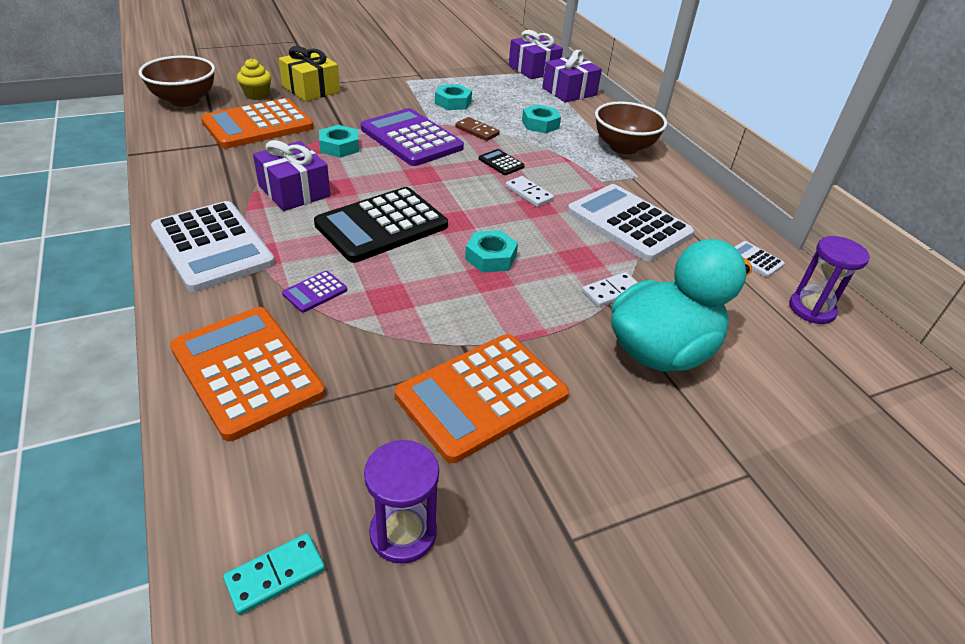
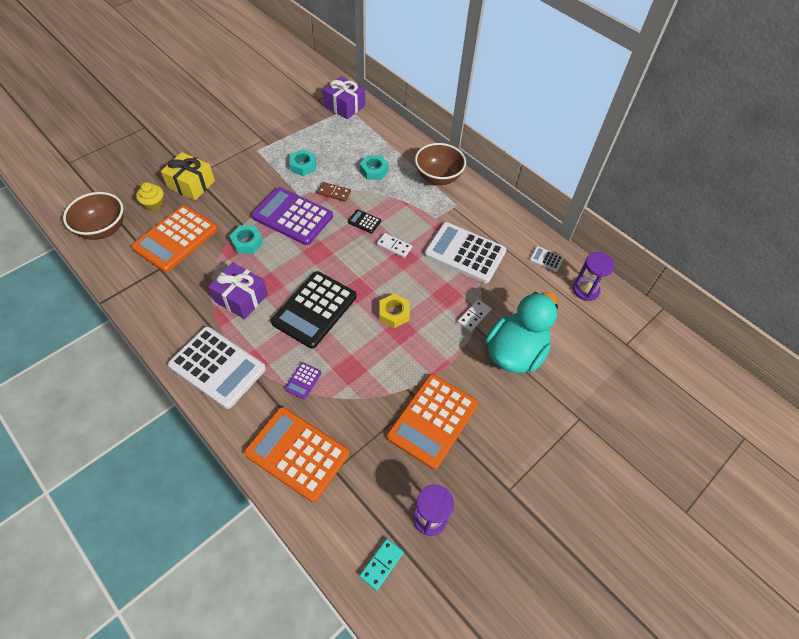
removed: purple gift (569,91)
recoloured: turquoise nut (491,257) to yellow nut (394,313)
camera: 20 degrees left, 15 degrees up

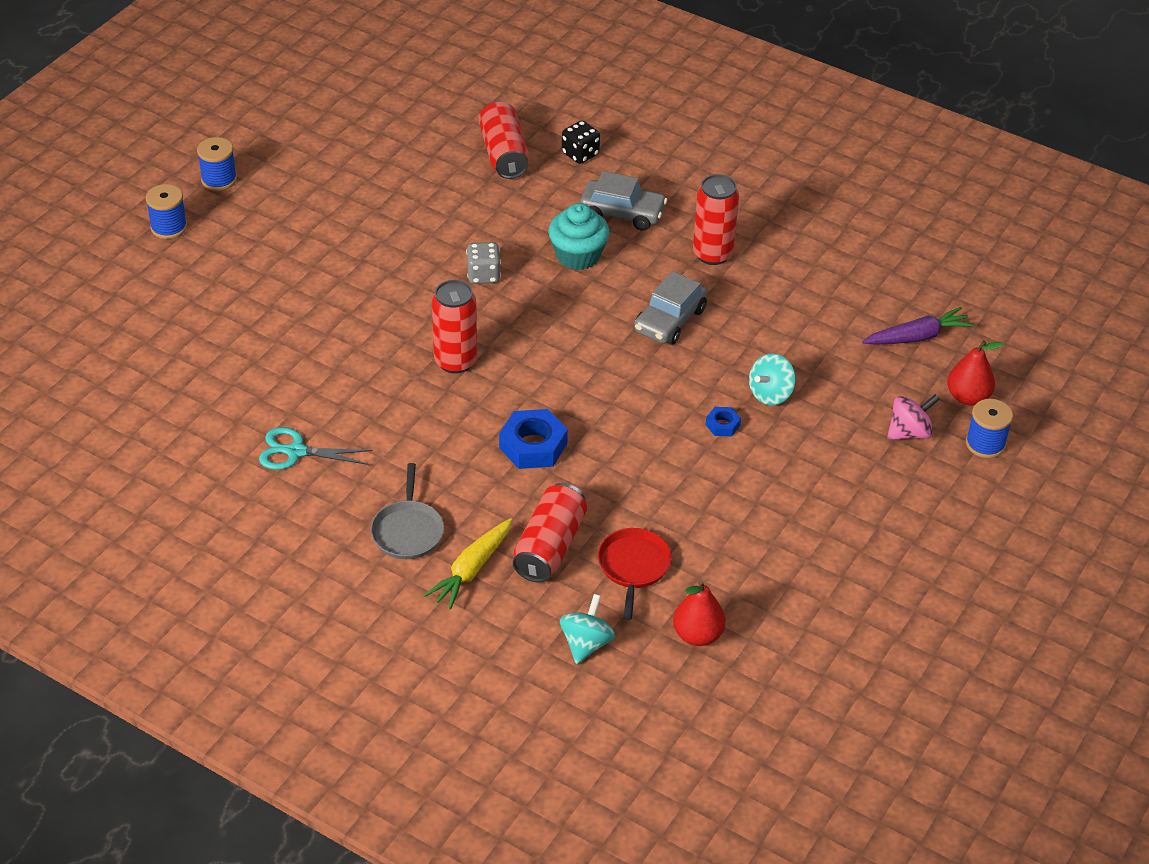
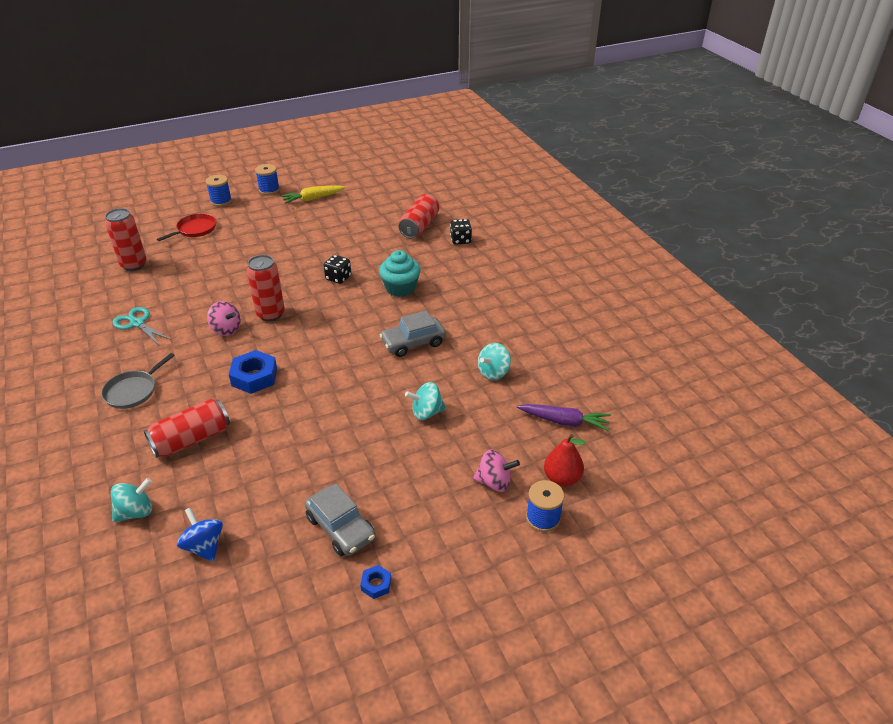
added: pink spinning top (226,329); turquoise spinning top (493,373)
moved: red can (712,254) to (134,264); red pan (633,567) to (195,229); yellow carrot (471,570) to (313,199); grey car (622,213) to (340,528); blue nut (722,425) to (376,584)
replaced: red pear (697,635) to blue spinning top (204,546)
recoloured: grey dice (483,275) to black dice (338,278)
camera: 35 degrees right, 5 degrees down

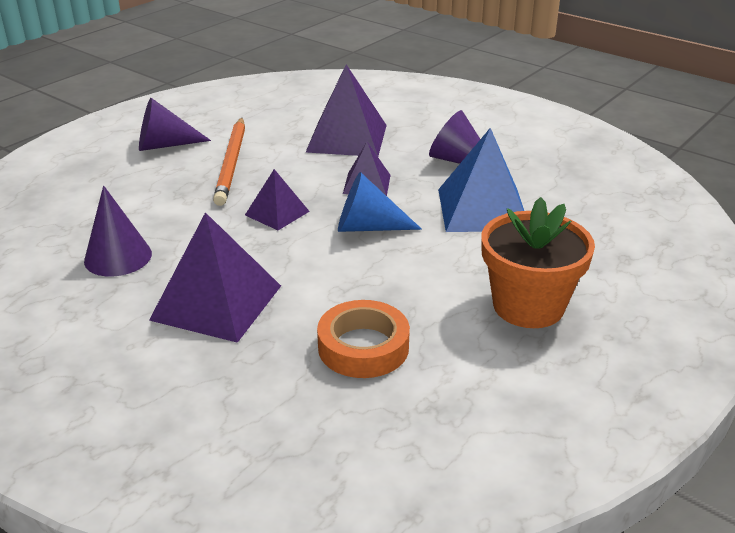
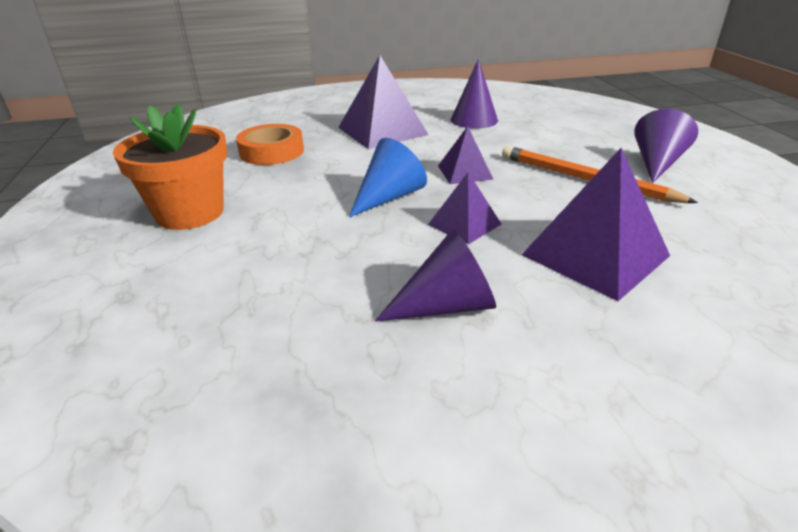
removed: blue pyramid (482,209)
camera: 130 degrees right, 0 degrees up

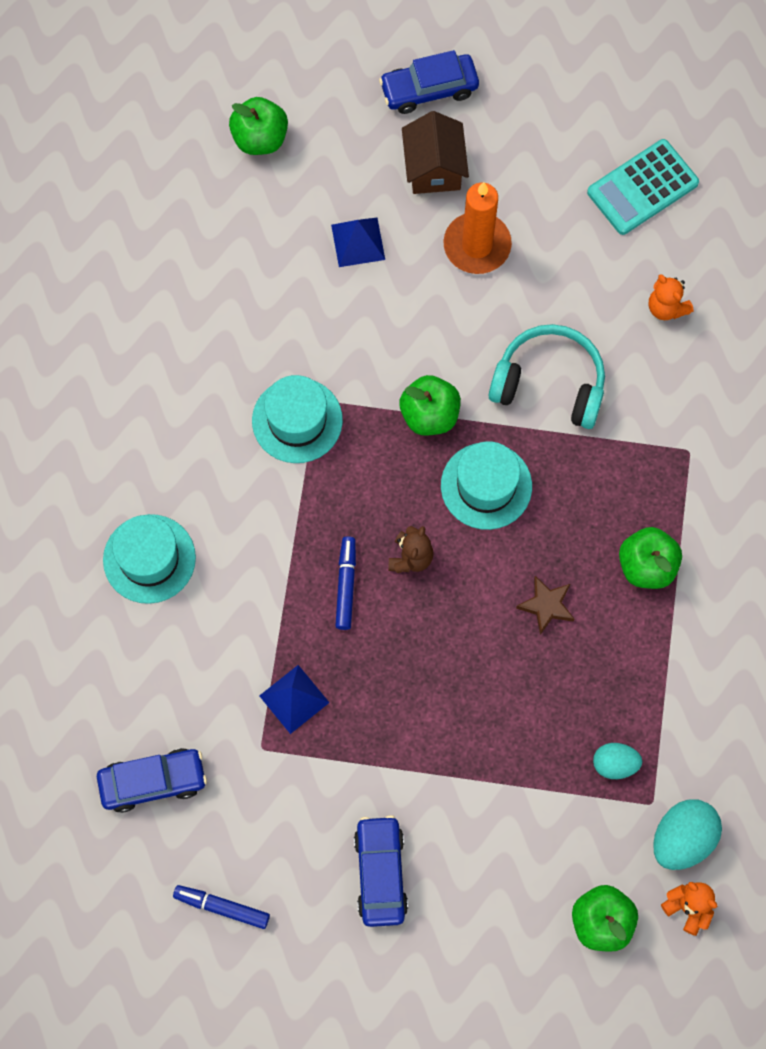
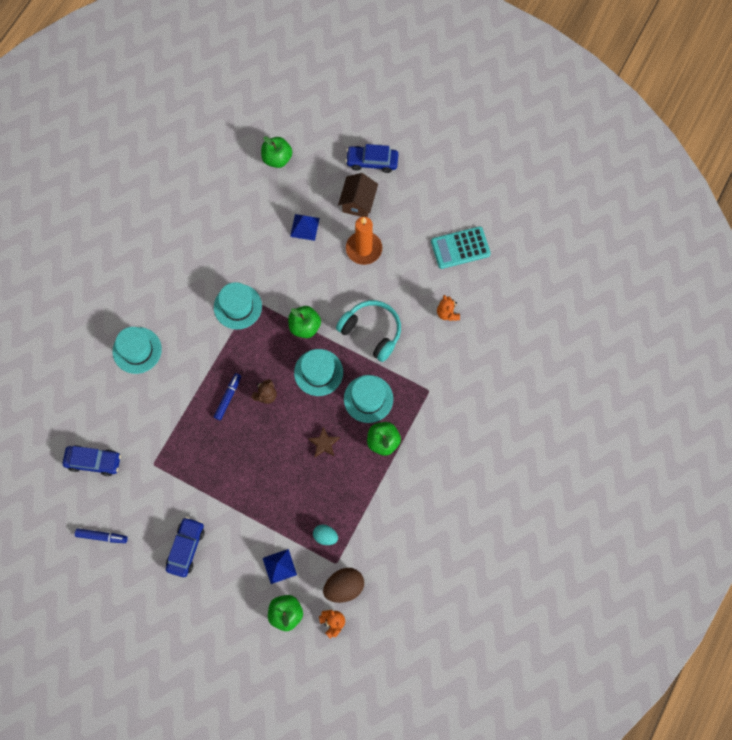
added: turquoise hat (368,399)
moved: blue pyramid (294,699) to (279,566)
recoloured: turquoise egg (682,839) to brown egg (344,587)
turned: blue marker (222,907) = (101,536) 150 degrees clockwise
camera: 20 degrees right, 0 degrees up

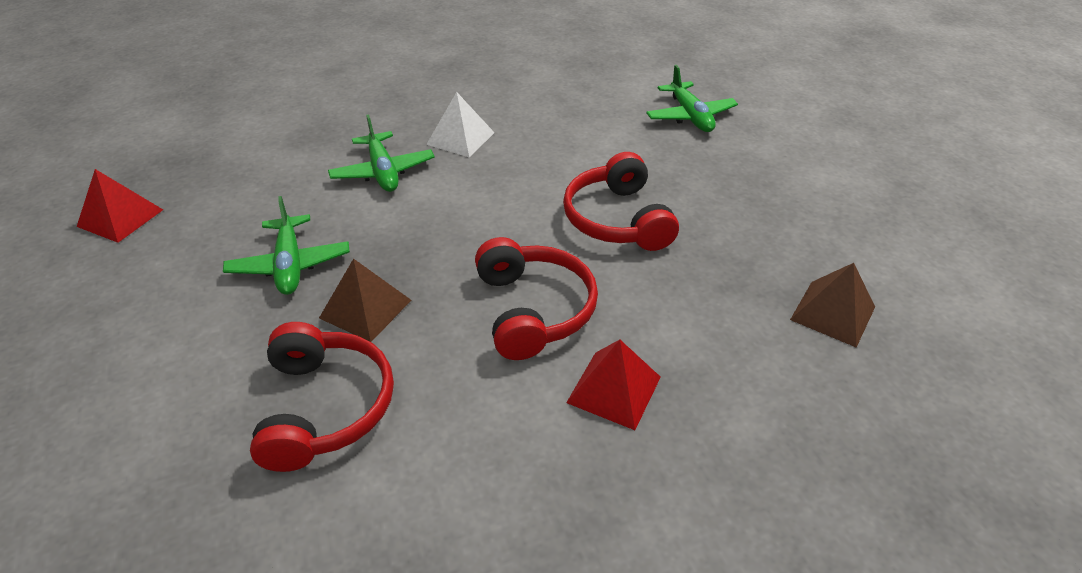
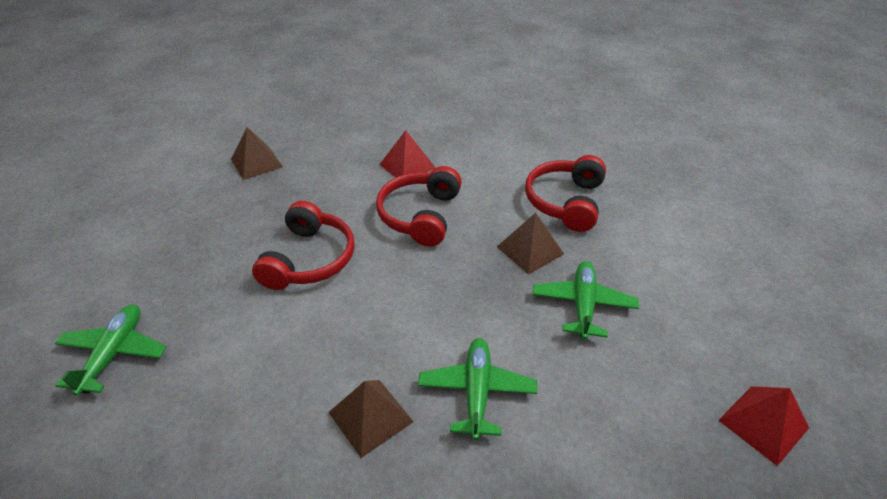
recoloured: white pyramid (460,138) to brown pyramid (370,416)
camera: 155 degrees left, 0 degrees up

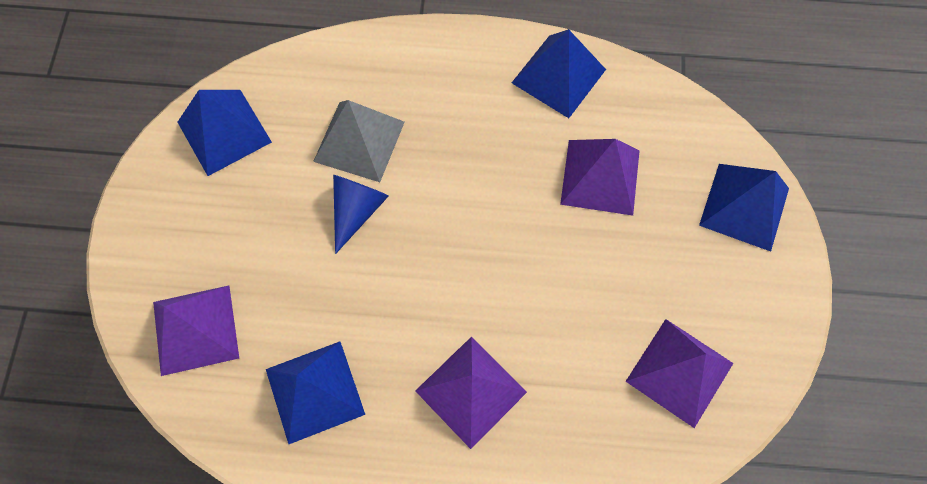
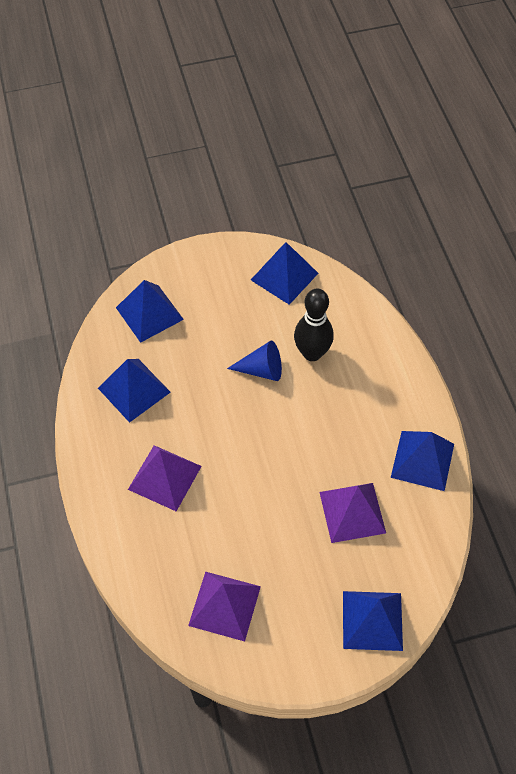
replaced: grey pyramid (359,141) to black bowling pin (312,353)
recoloured: purple pyramid (196,329) to blue pyramid (149,313)
camera: 70 degrees right, 10 degrees down

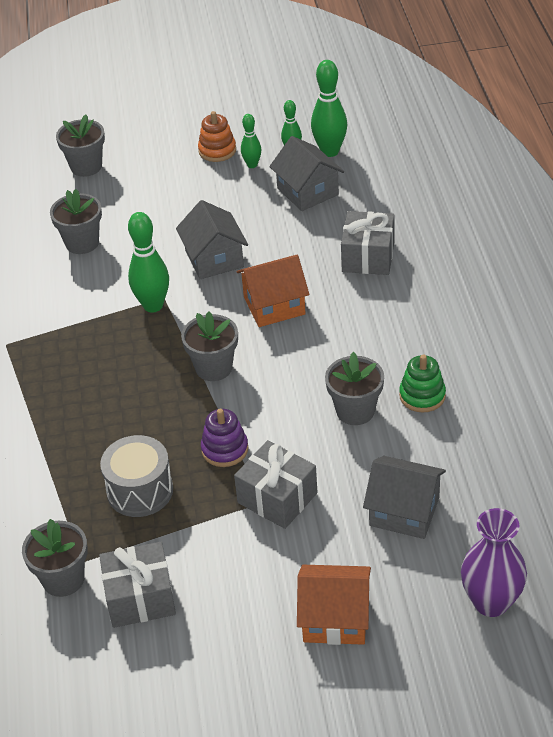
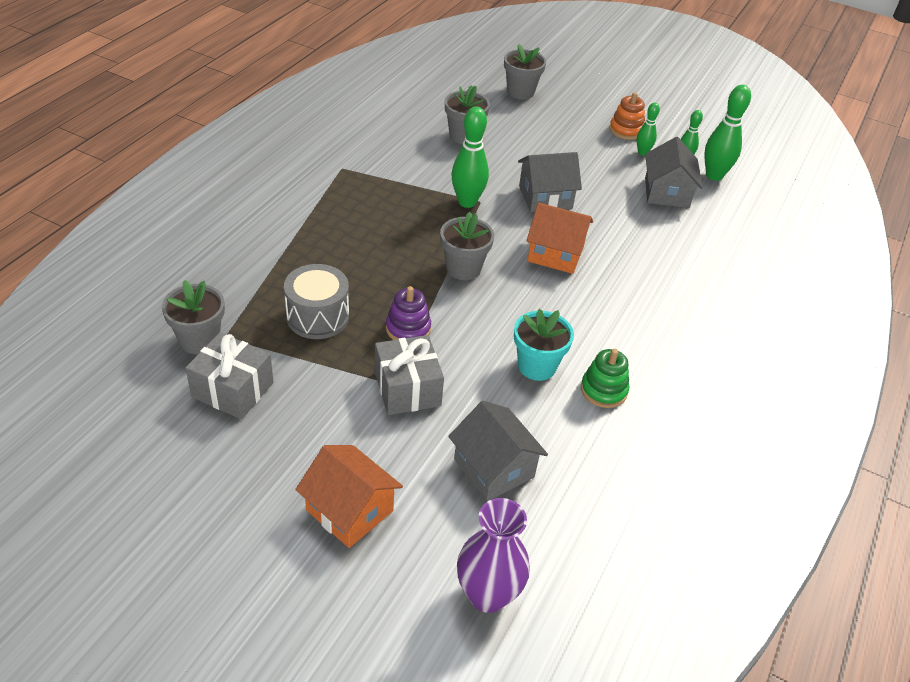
removed: grey gift (368,257)
recoloured: grey flower pot (355,411) to turquoise flower pot (537,366)
turned: grey house (214,259) = (545,197) 60 degrees clockwise
camera: 30 degrees right, 0 degrees up

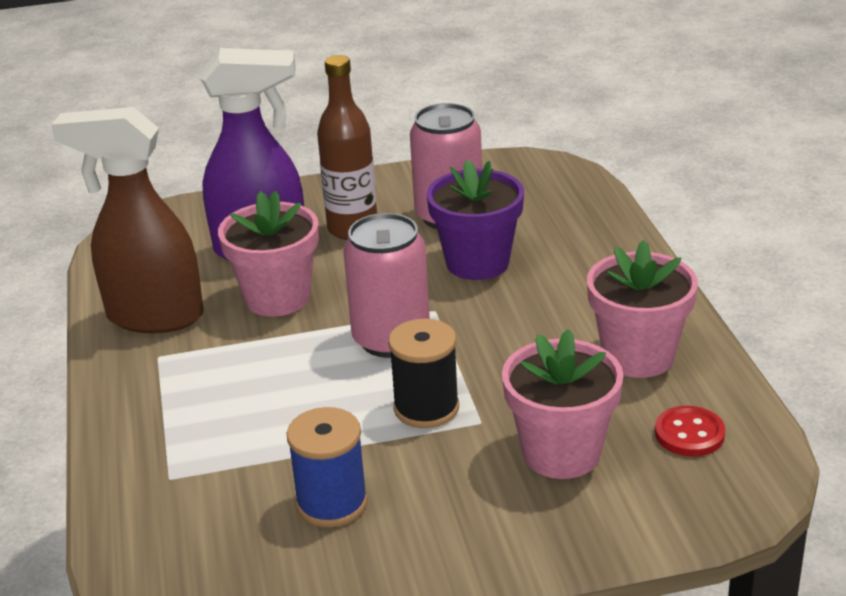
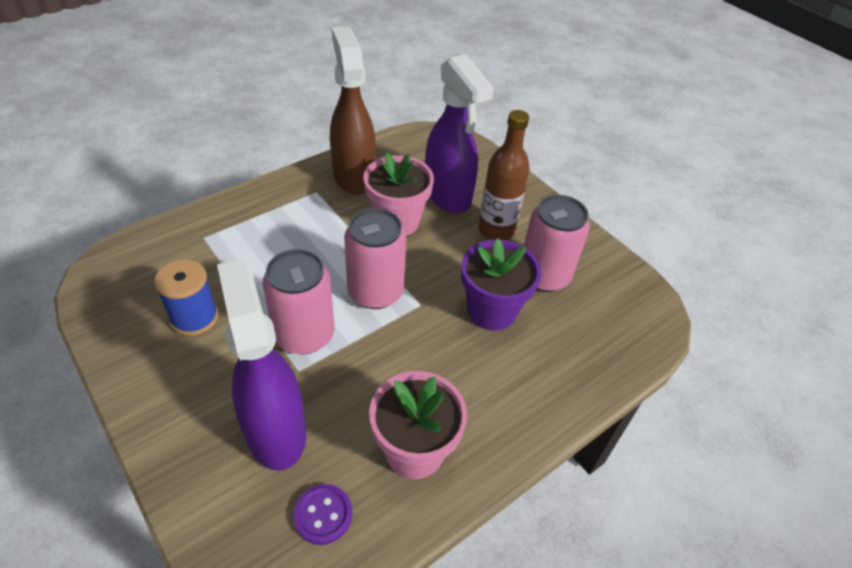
replaced: pink flower pot (561,453) to purple spray bottle (275,430); black spool (426,408) to pink can (304,335)
recoloured: red button (689,434) to purple button (323,515)
camera: 60 degrees right, 15 degrees up

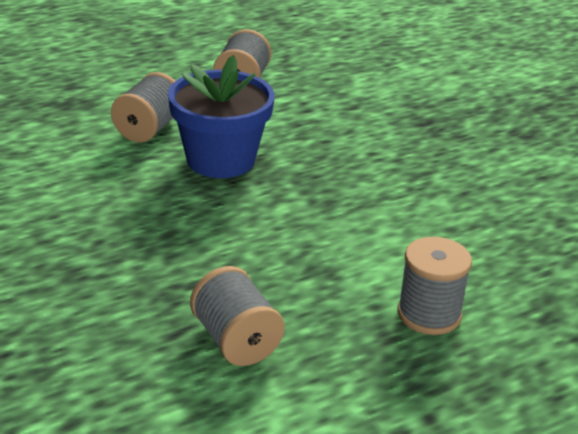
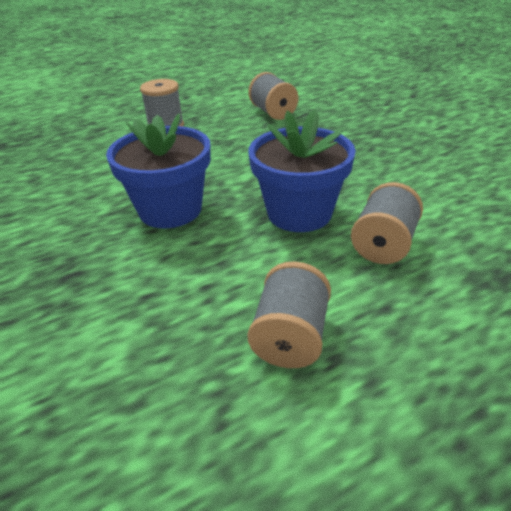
added: blue flower pot (170,210)
camera: 175 degrees left, 5 degrees up

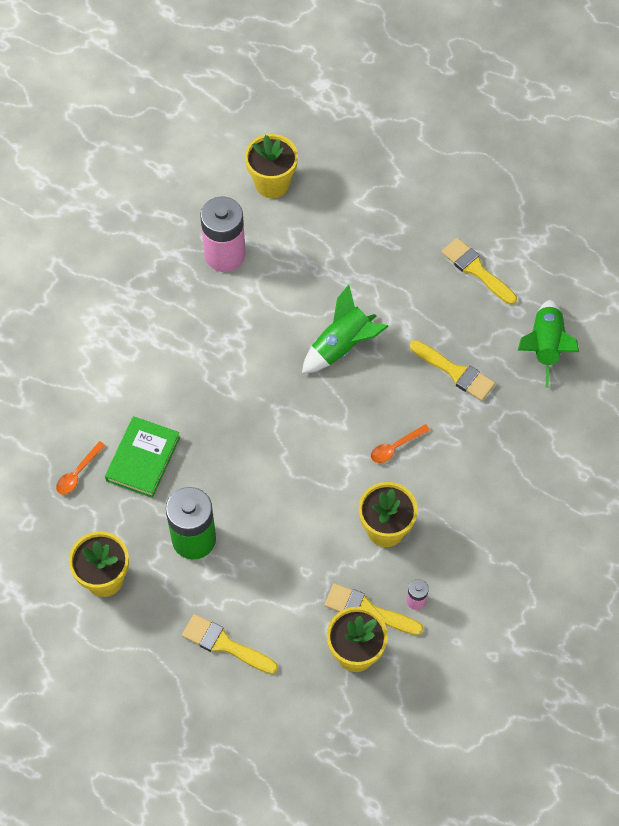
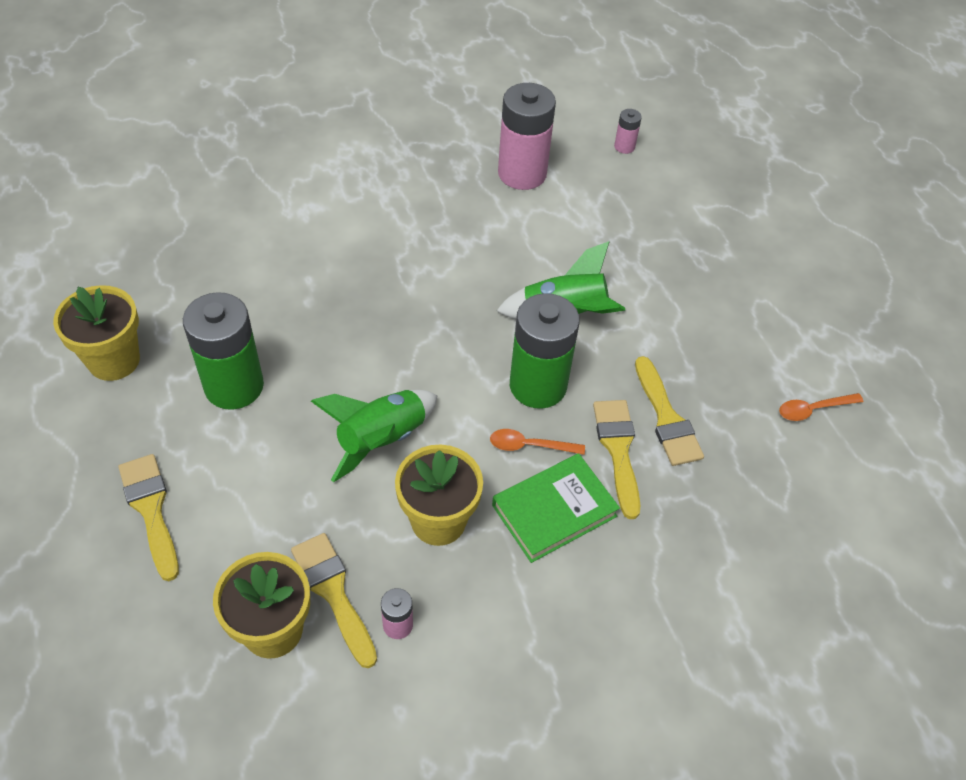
added: green battery (538,385)
moved: green rocket (545,346) to (381,440); green book (143,459) to (554,510); yellow brush (476,270) to (618,450); orange spoon (78,473) to (813,409)
replaced: yellow flower pot (272,183) to pink battery (624,147)
camera: 35 degrees right, 10 degrees down

